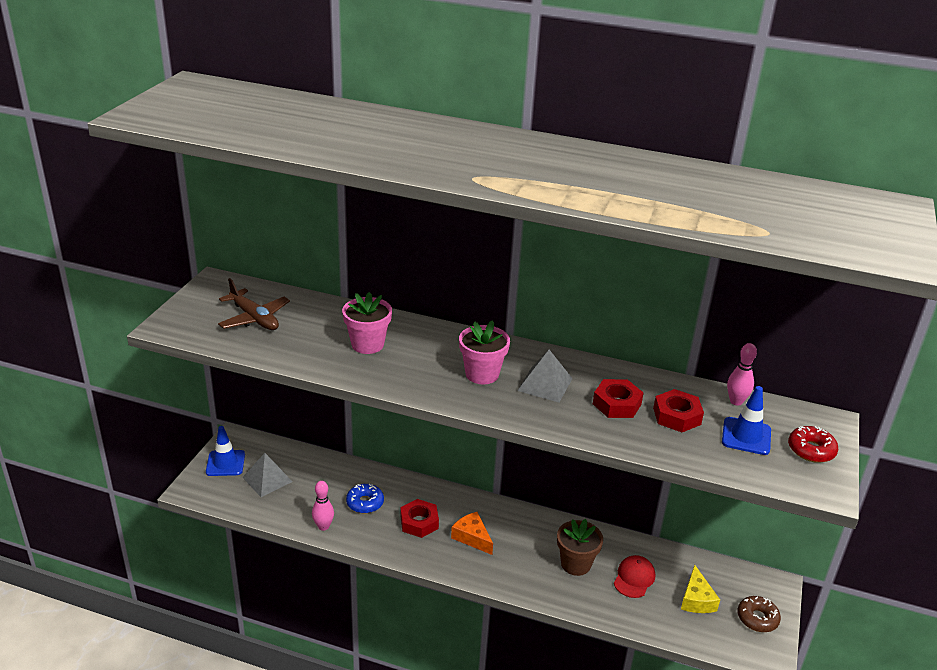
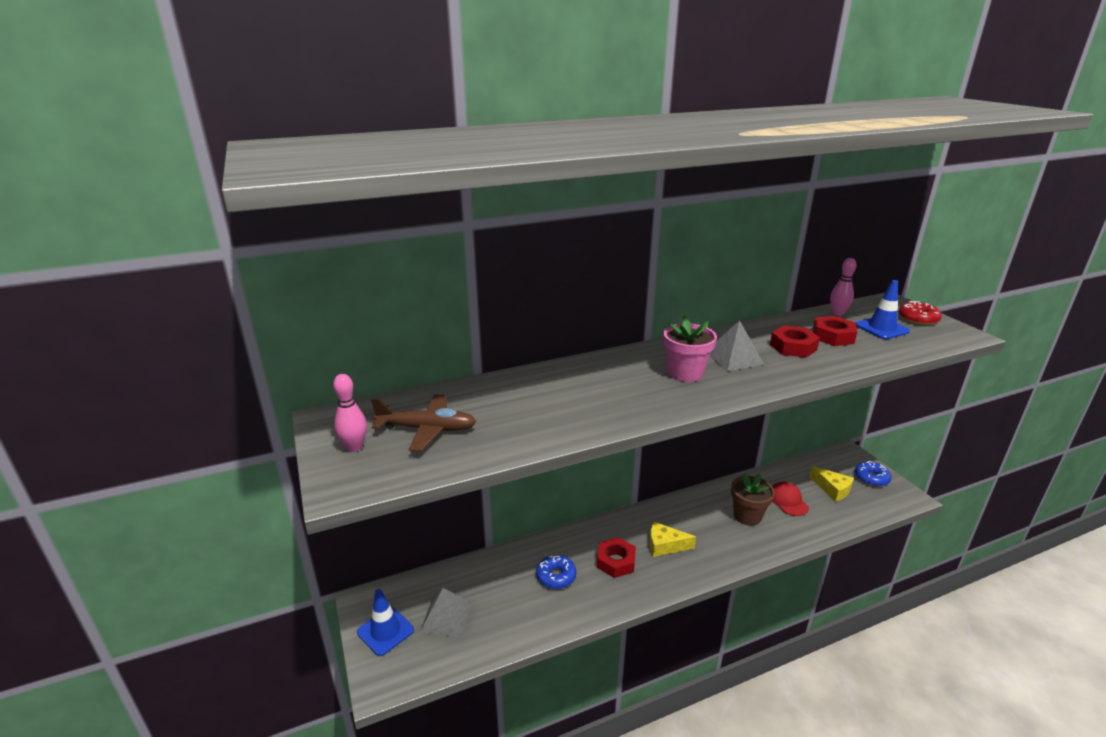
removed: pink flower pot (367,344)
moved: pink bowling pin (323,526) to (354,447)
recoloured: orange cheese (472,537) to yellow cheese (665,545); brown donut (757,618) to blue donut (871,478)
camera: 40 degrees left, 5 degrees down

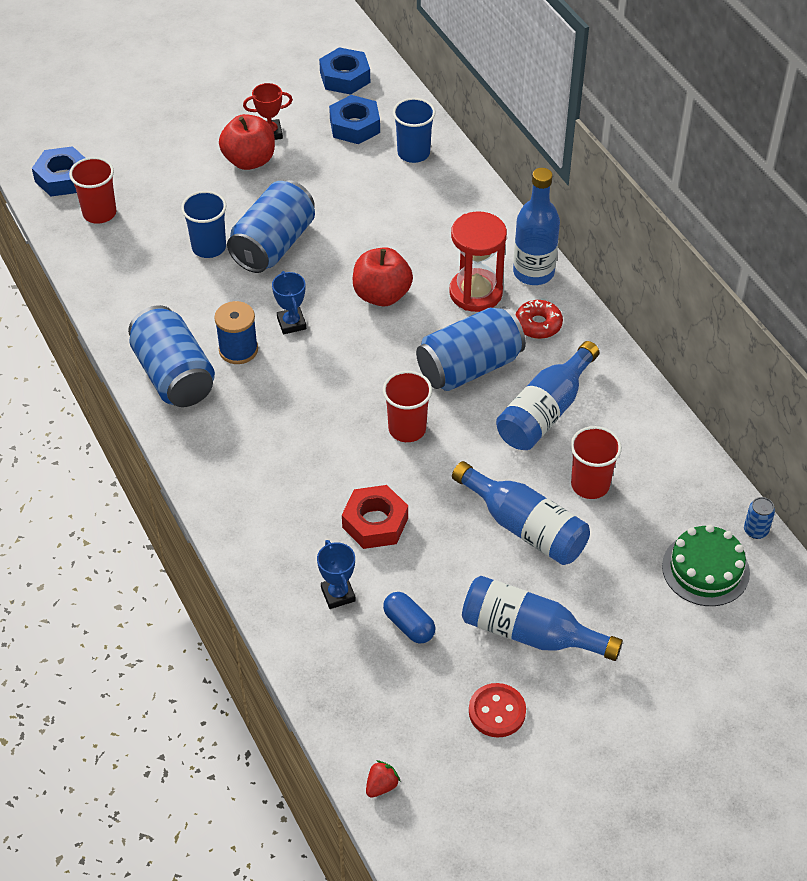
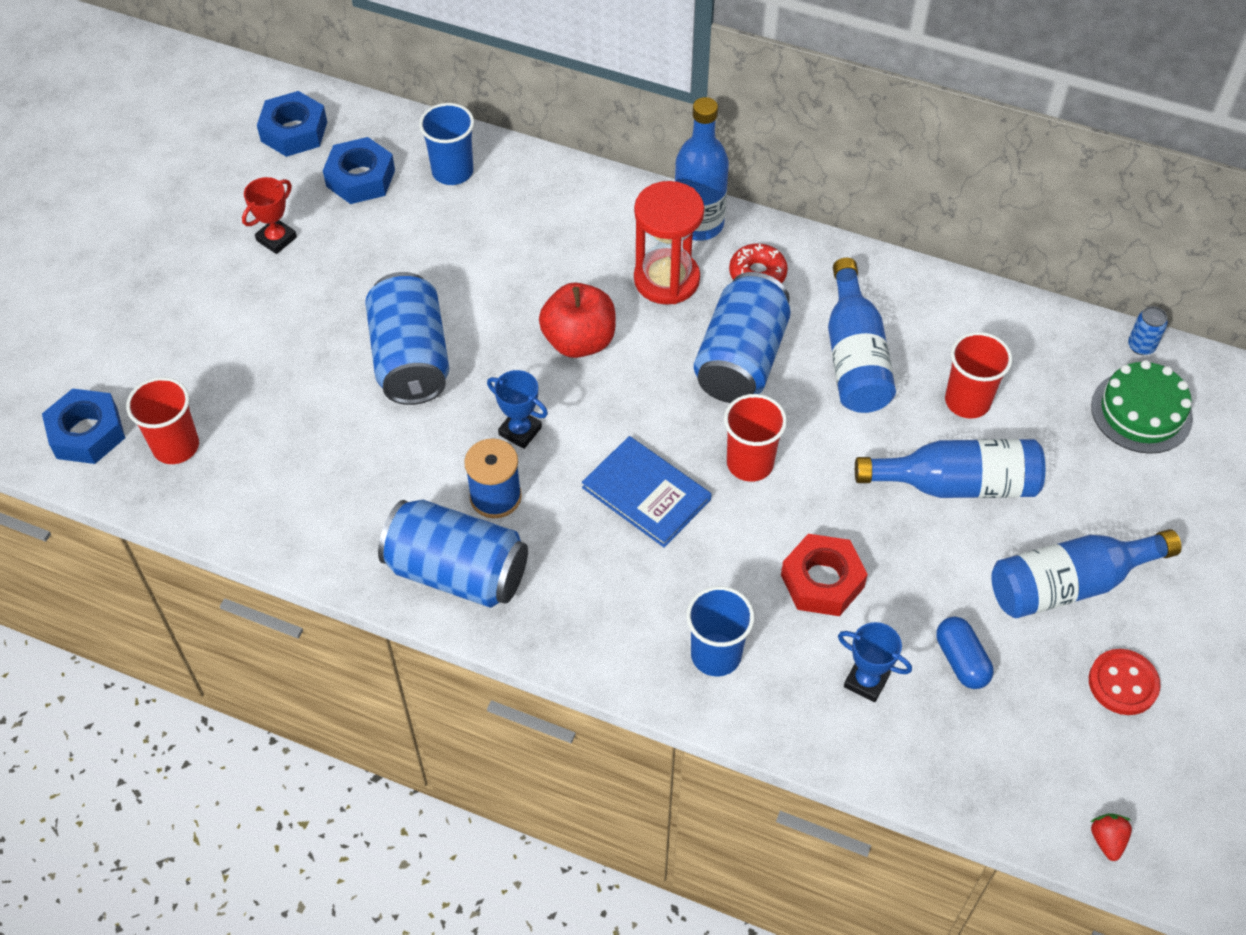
removed: red apple (249,160)
added: blue book (646,493)
moved: blue cup (209,247) to (716,655)
turned: blue capsule (409,625) = (961,660) 60 degrees clockwise
camera: 40 degrees left, 5 degrees up

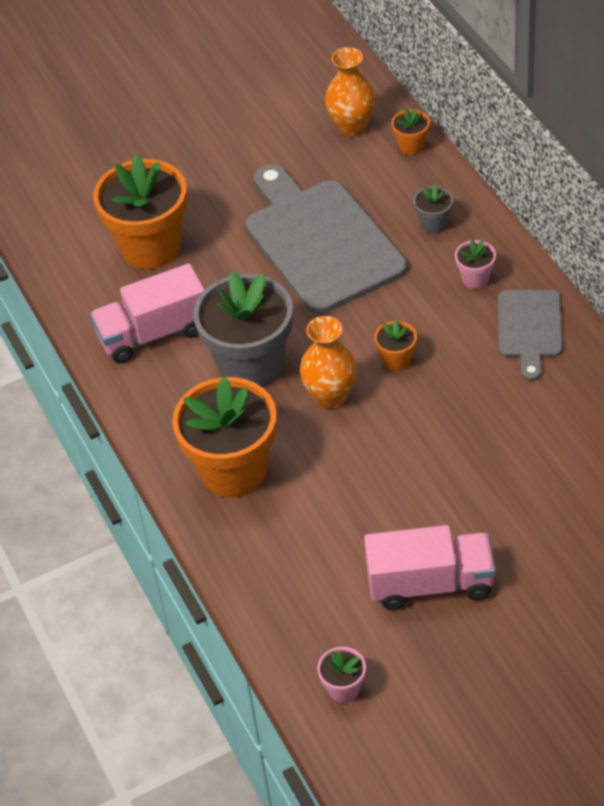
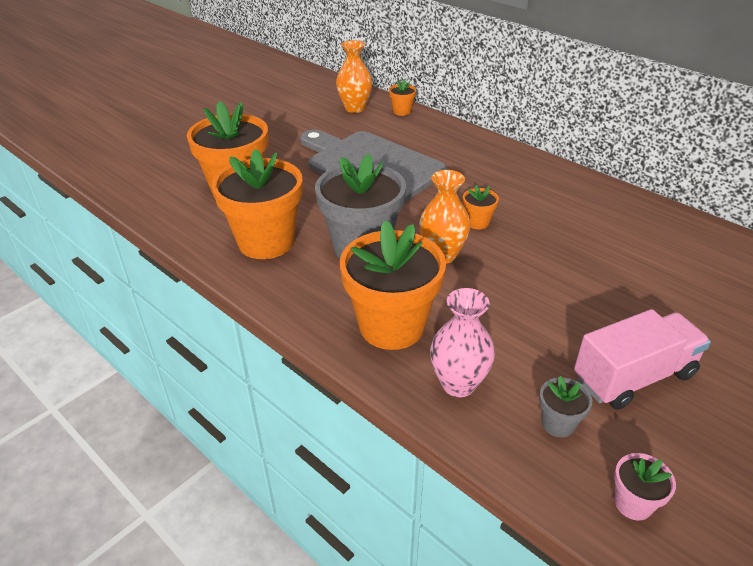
removed: pink flower pot (475,278); grey cutting board (529,328)
added: pink vase (458,384)
moved: grey flower pot (433,224) to (558,423)
replaced: pink truck (154,333) to orange flower pot (266,242)
camera: 25 degrees left, 10 degrees down

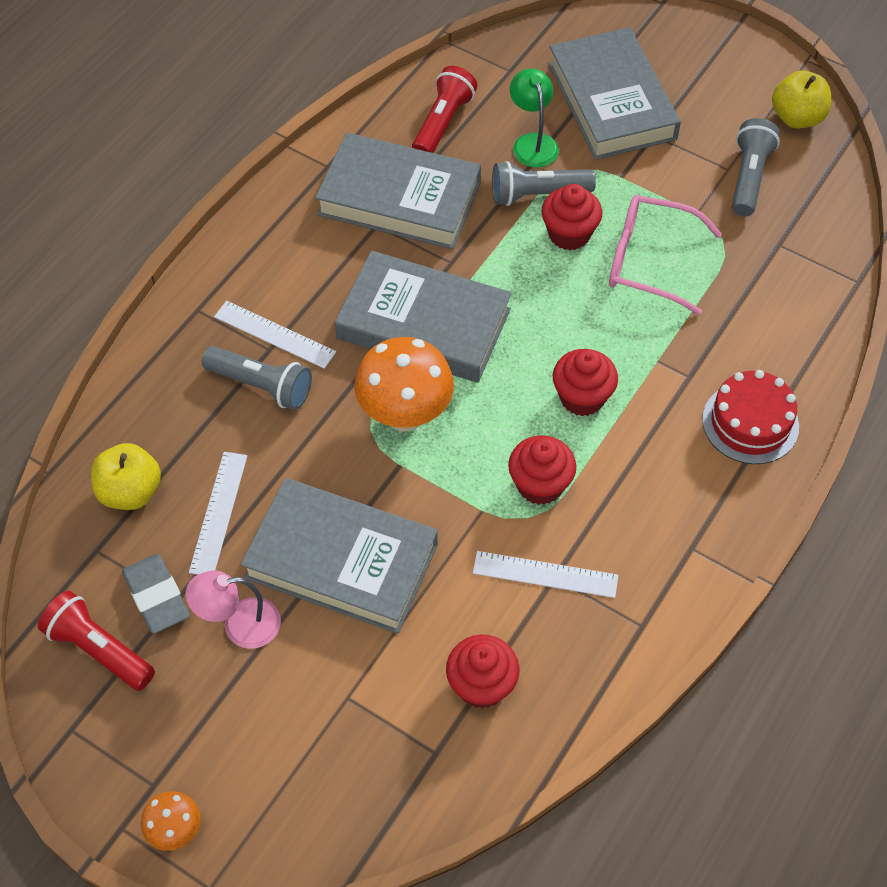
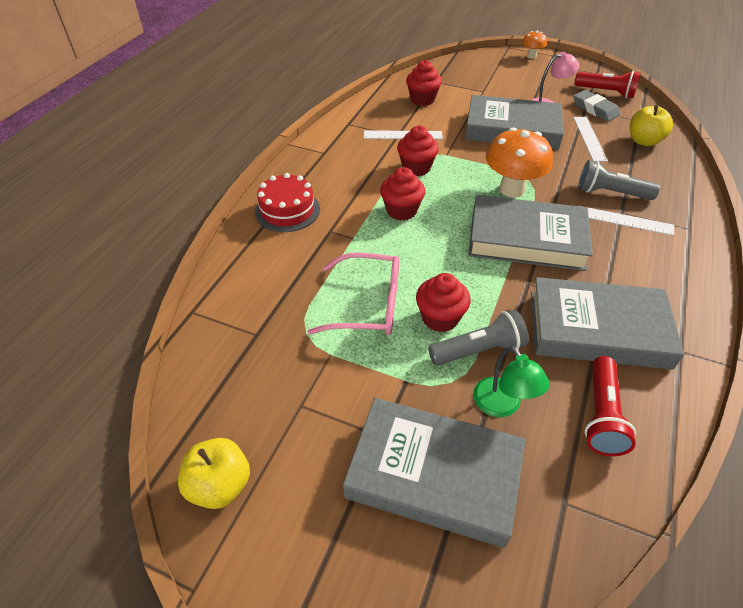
removed: grey flashlight (749,177)
turned: grey book (611,101) = (434,474) 45 degrees counterclockwise
camera: 170 degrees right, 10 degrees down

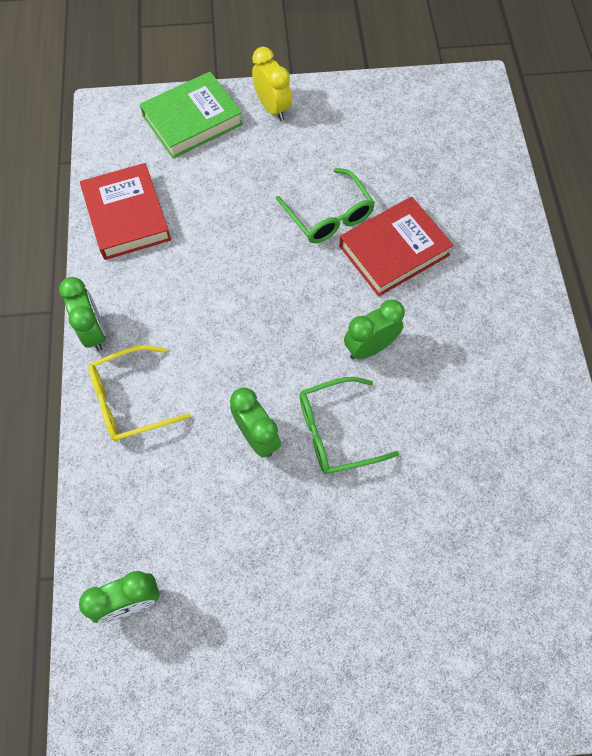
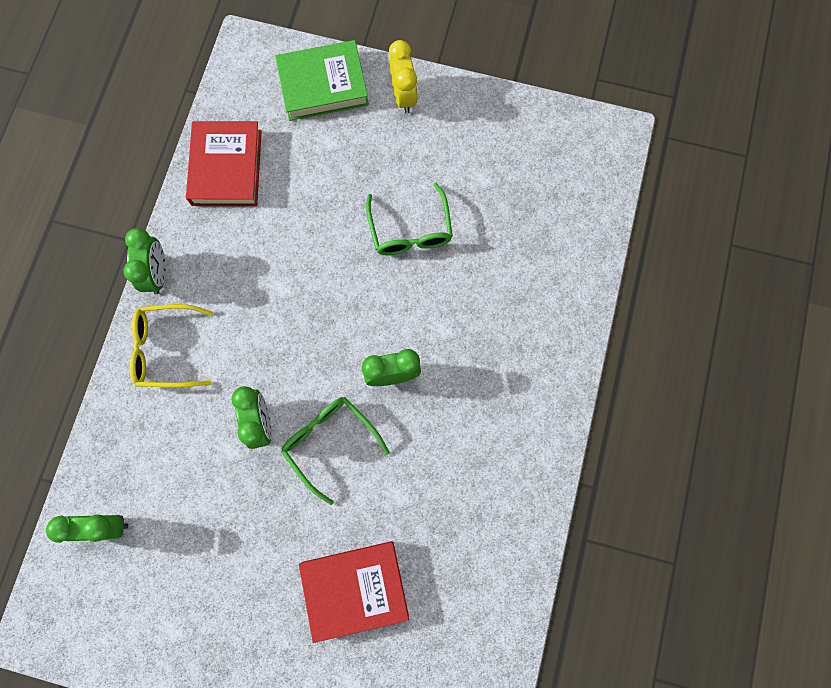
moved: red book (394,250) to (354,589)
turned: green glasses (336,431) = (329,442) 45 degrees clockwise
camera: 20 degrees right, 10 degrees up

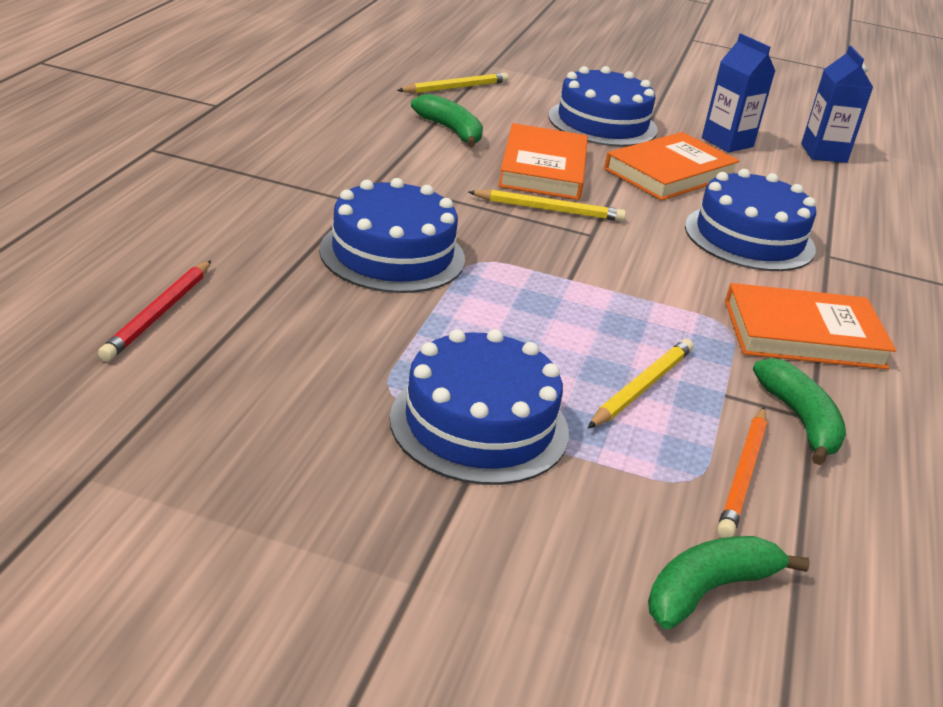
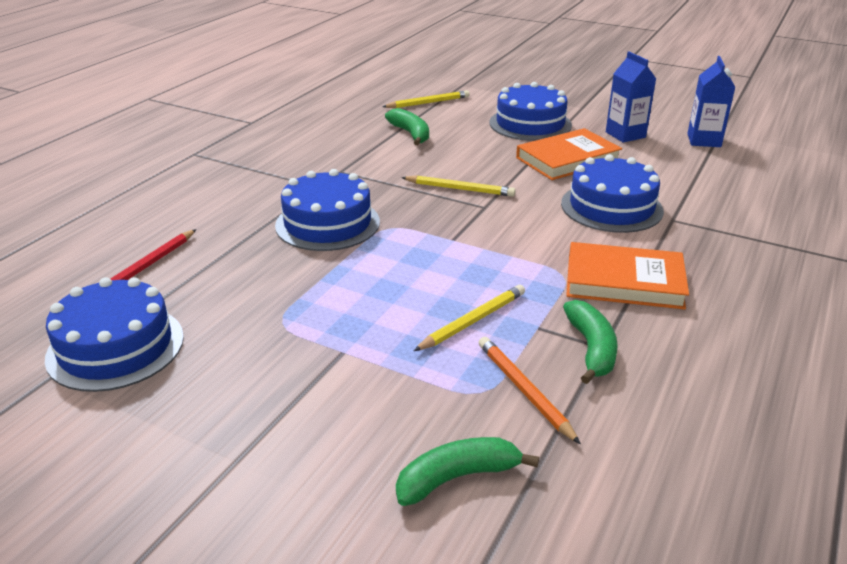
removed: orange book (543,168)
moved: blue cake (479,425) to (115,347)
turned: orange pencil (742,475) = (524,390) 120 degrees clockwise
camera: 15 degrees right, 0 degrees up

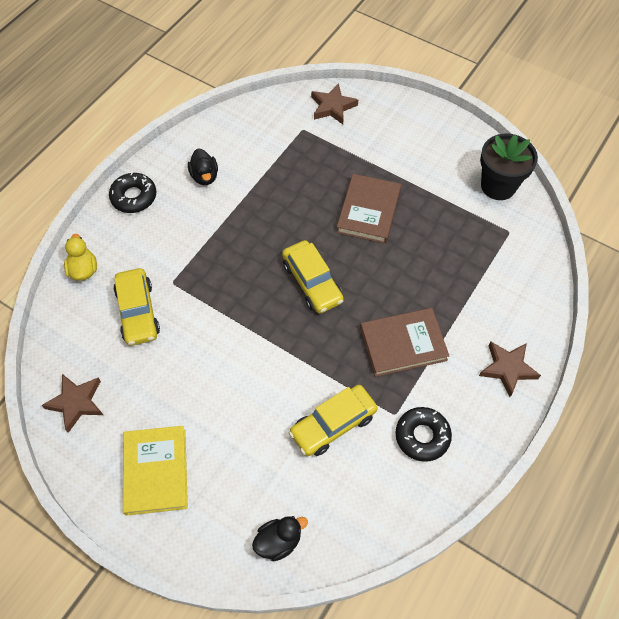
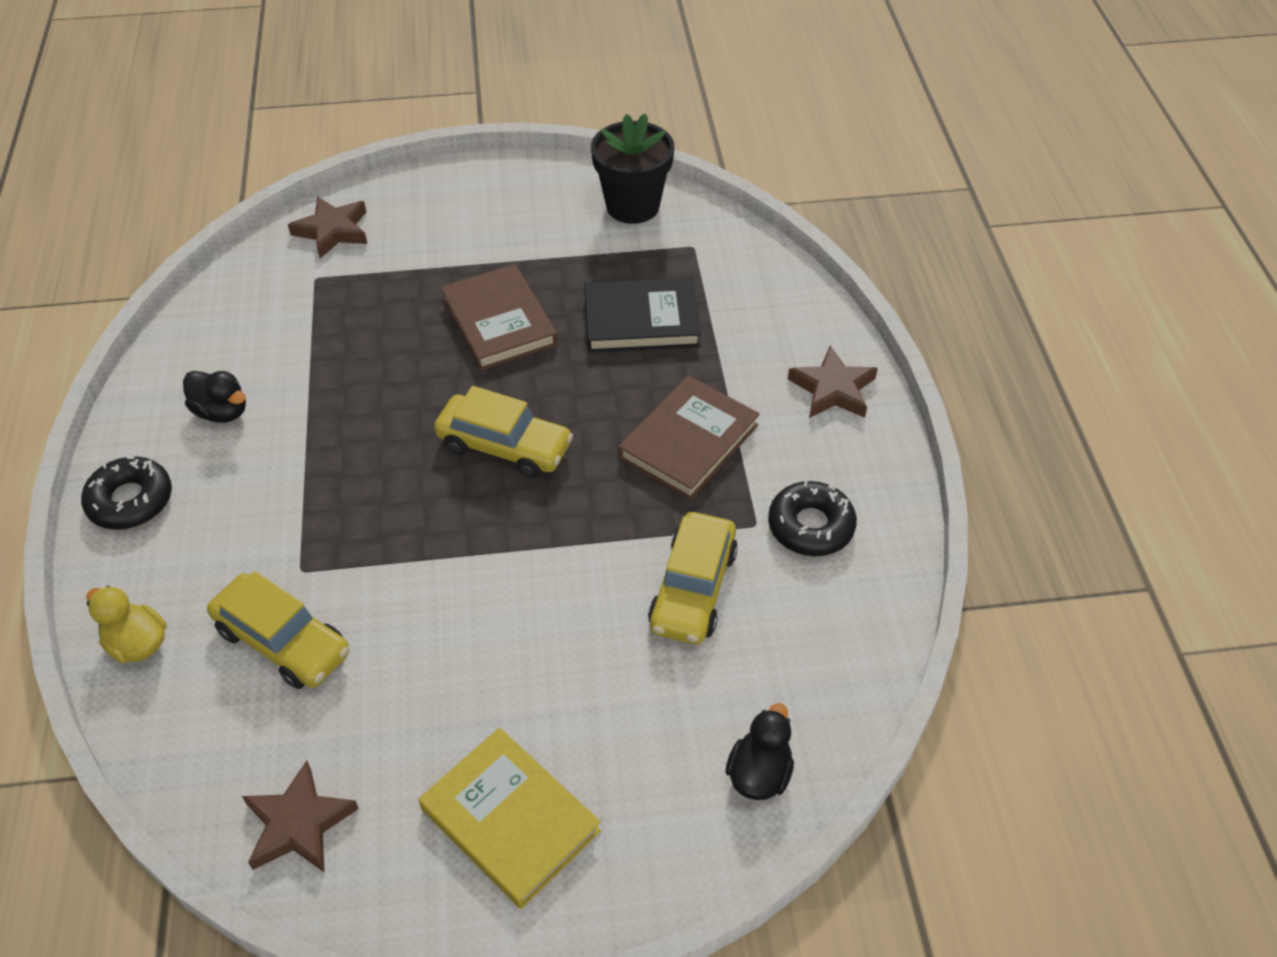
added: black book (641,320)
camera: 40 degrees left, 10 degrees down

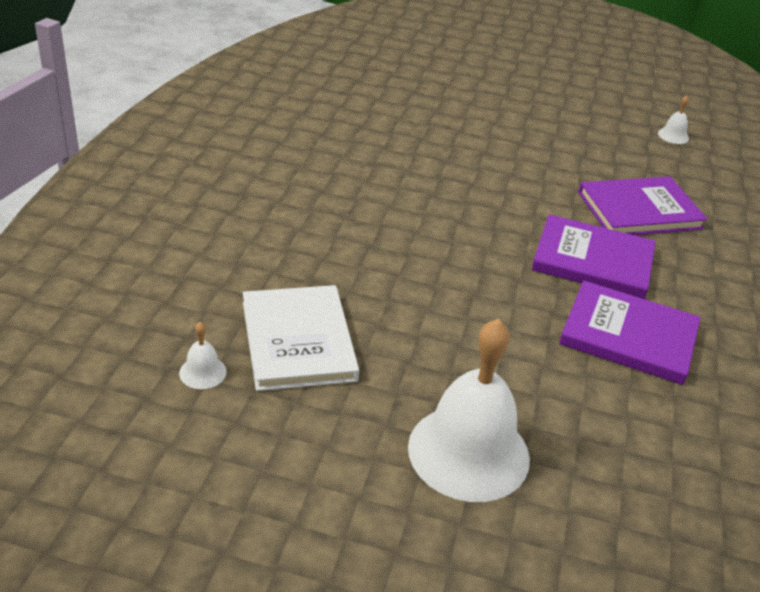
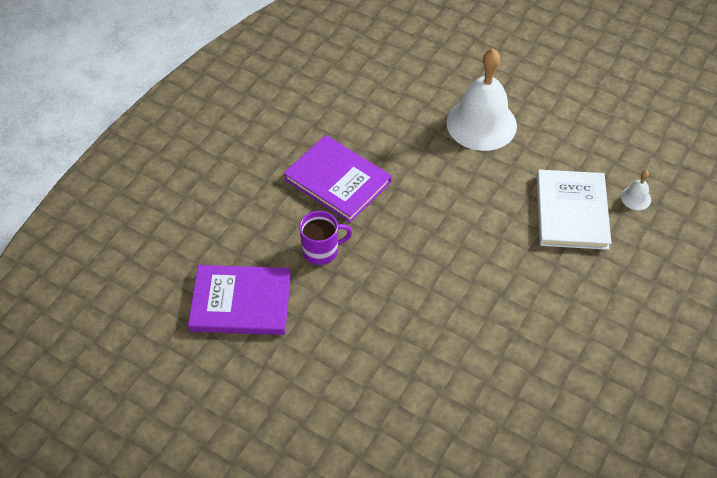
removed: white bell (673,135)
replaced: purple book (593,260) to purple mug (321,251)
camera: 160 degrees left, 15 degrees up

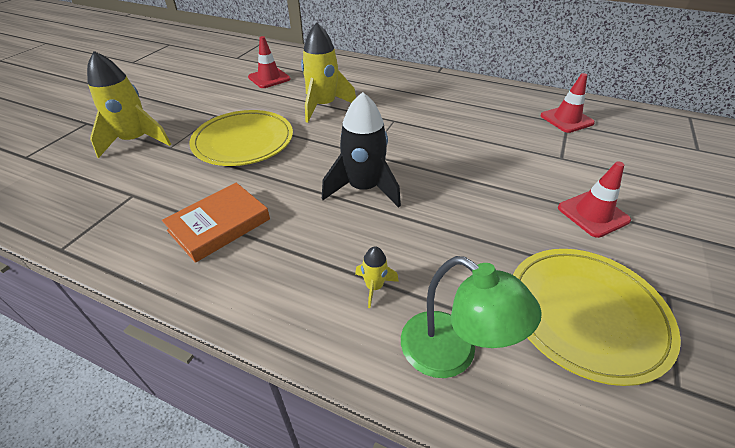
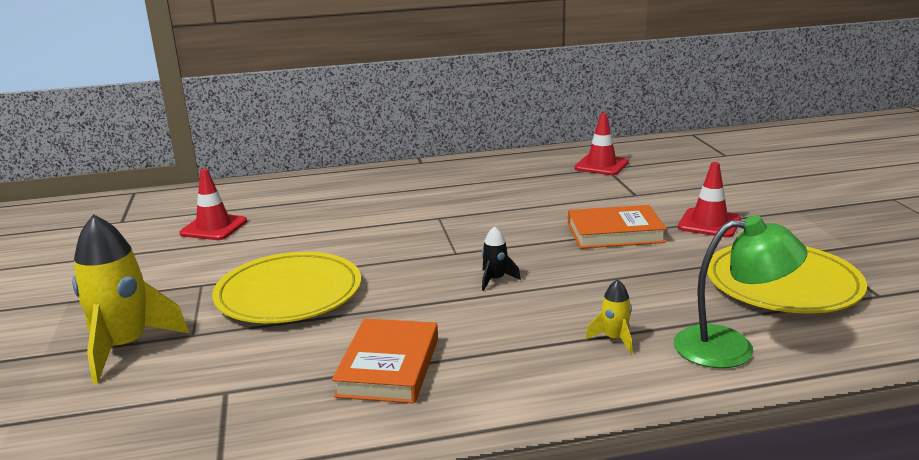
removed: yellow rocket (323,106)
added: orange book (615,233)
resized: black rocket (363,188) = (495,280) x0.46
camera: 35 degrees left, 20 degrees down

